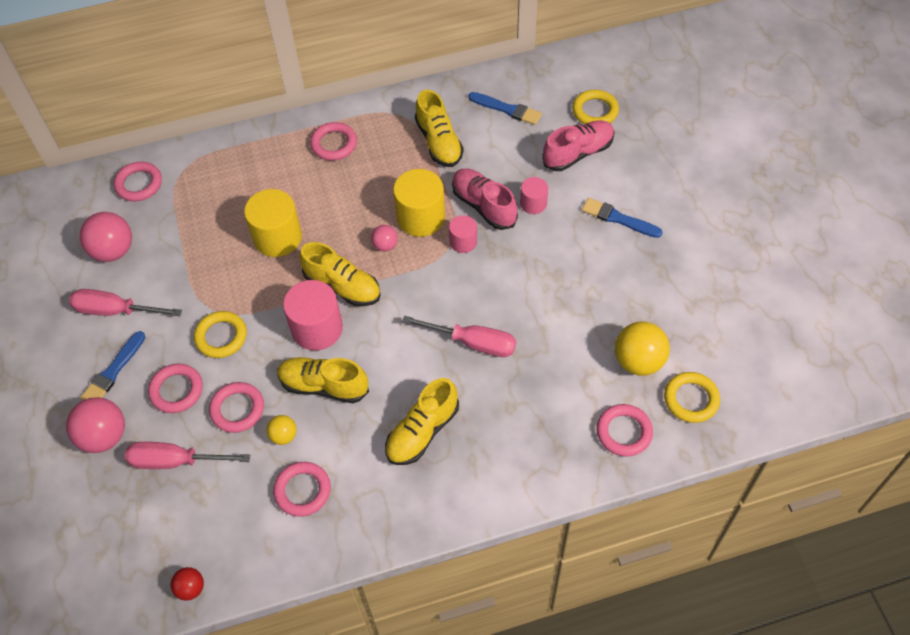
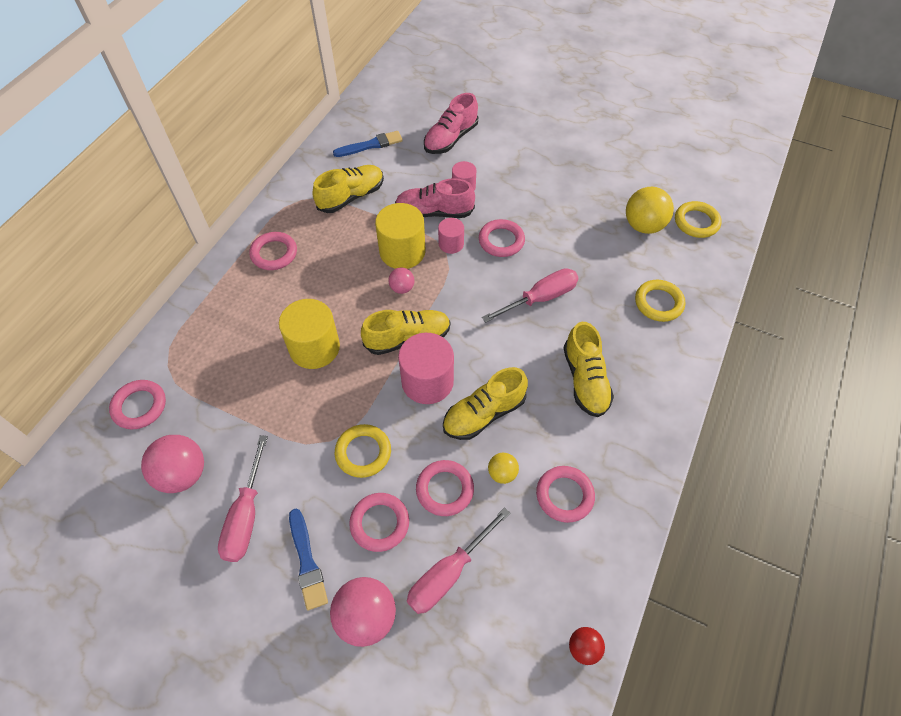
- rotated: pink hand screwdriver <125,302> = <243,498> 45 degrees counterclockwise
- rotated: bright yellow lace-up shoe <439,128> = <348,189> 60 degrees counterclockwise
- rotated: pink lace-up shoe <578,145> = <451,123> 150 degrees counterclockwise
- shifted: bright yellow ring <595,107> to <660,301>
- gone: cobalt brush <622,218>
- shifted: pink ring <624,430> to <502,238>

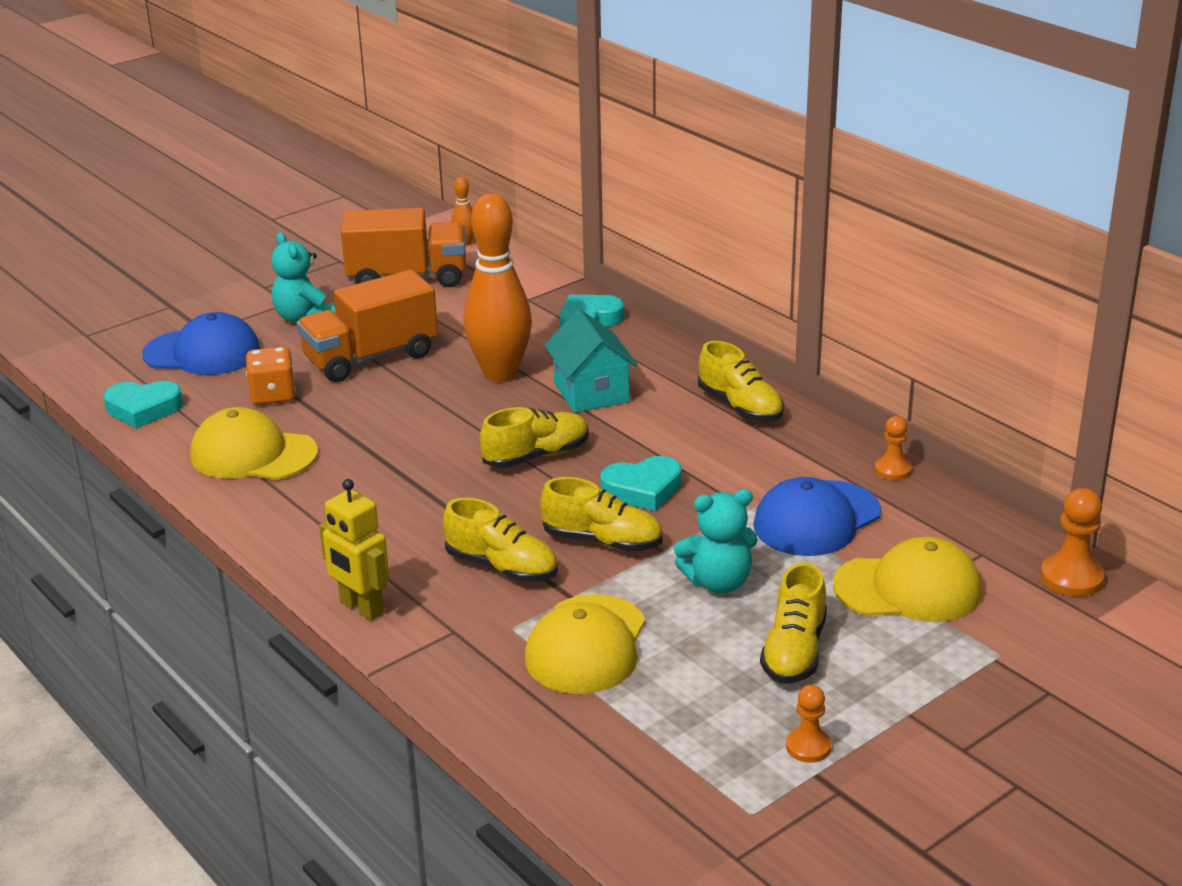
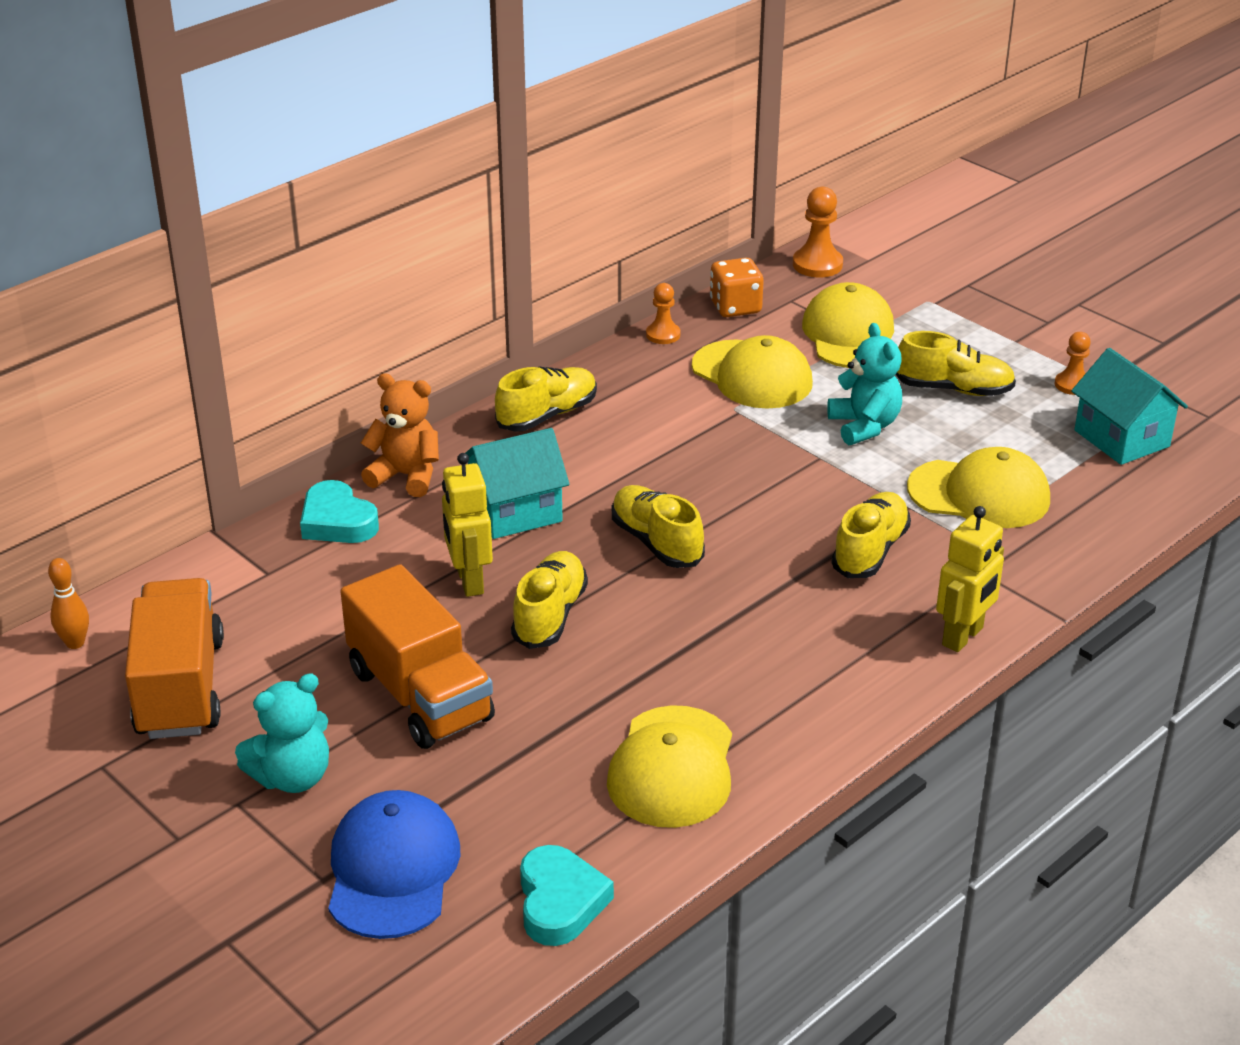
- shifted: orange-coloured die <271,376> to <737,287>
- swapped: orange-coloured skittle <497,287> to bright yellow robot figure <467,525>
- shifted: bright yellow lace-up shoe <601,514> to <549,600>
- gone: aqua heart shape <641,483>
- repainted: cobalt cap <817,516> to bright yellow cap <752,372>
- new: orange-coloured teddy bear <400,435>
- new: aqua cottage <1129,406>

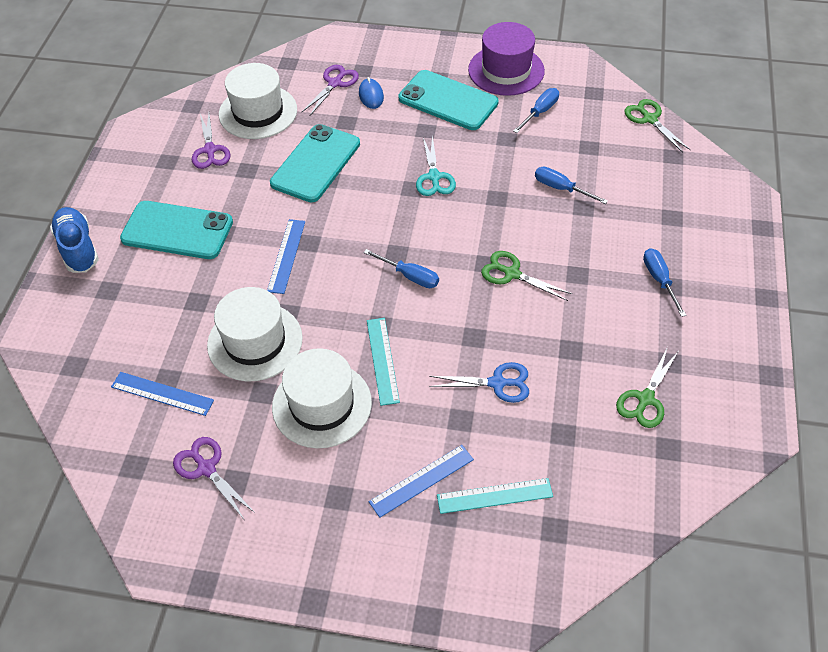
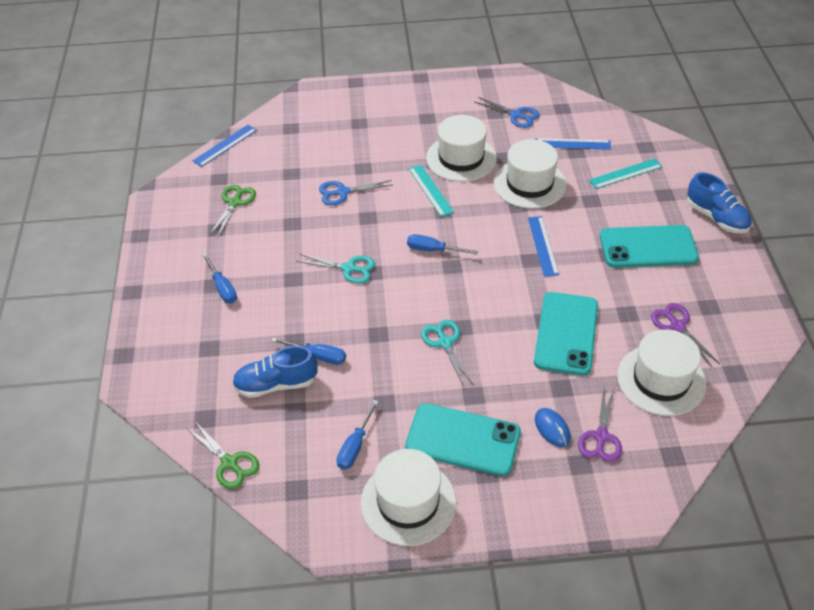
- repainted: royal purple scissors <214,478> to cobalt scissors <507,112>
- shifted: cobalt measuring stick <421,481> to <225,146>
- shifted: aqua measuring stick <495,496> to <626,174>
- repainted: royal purple hat <506,59> to pure white hat <408,497>
- repainted: emerald scissors <526,276> to aqua scissors <335,269>
- new: cobalt lace-up shoe <275,372>

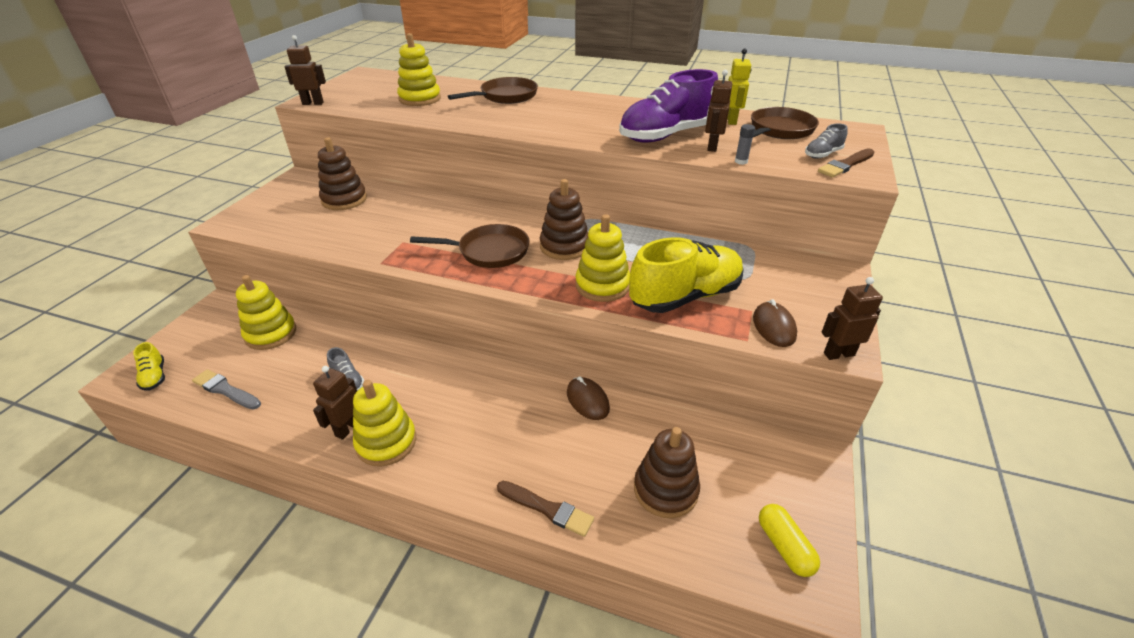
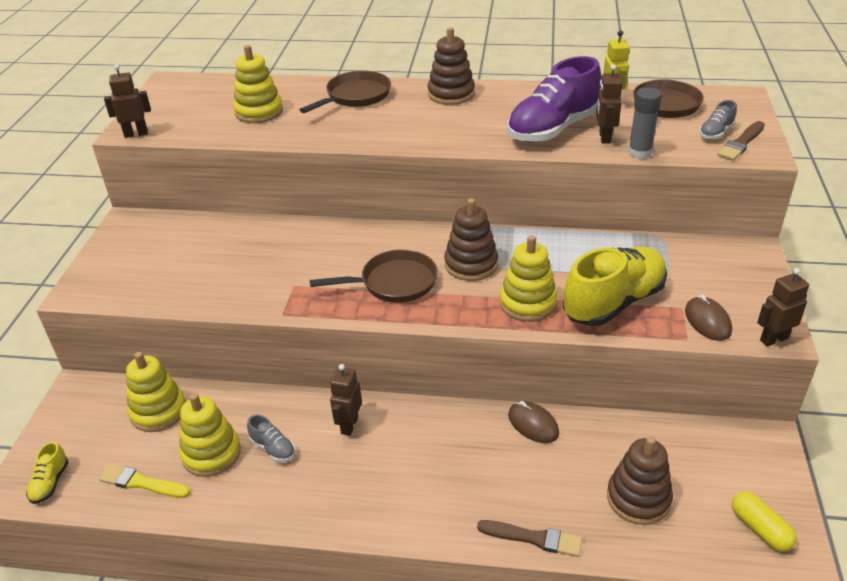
- rotated: bright yellow lace-up shoe <149,366> = <47,472> 45 degrees clockwise
- repainted: ash-grey brush <226,389> to bright yellow brush <144,481>
- shifted: russet robot figure <335,403> to <346,400>
- shifted: russet stacking toy <342,173> to <451,66>
- shifted: bright yellow stacking toy <384,423> to <210,435>
- scaled: ash-grey glue stick <745,144> = <645,123> x1.77

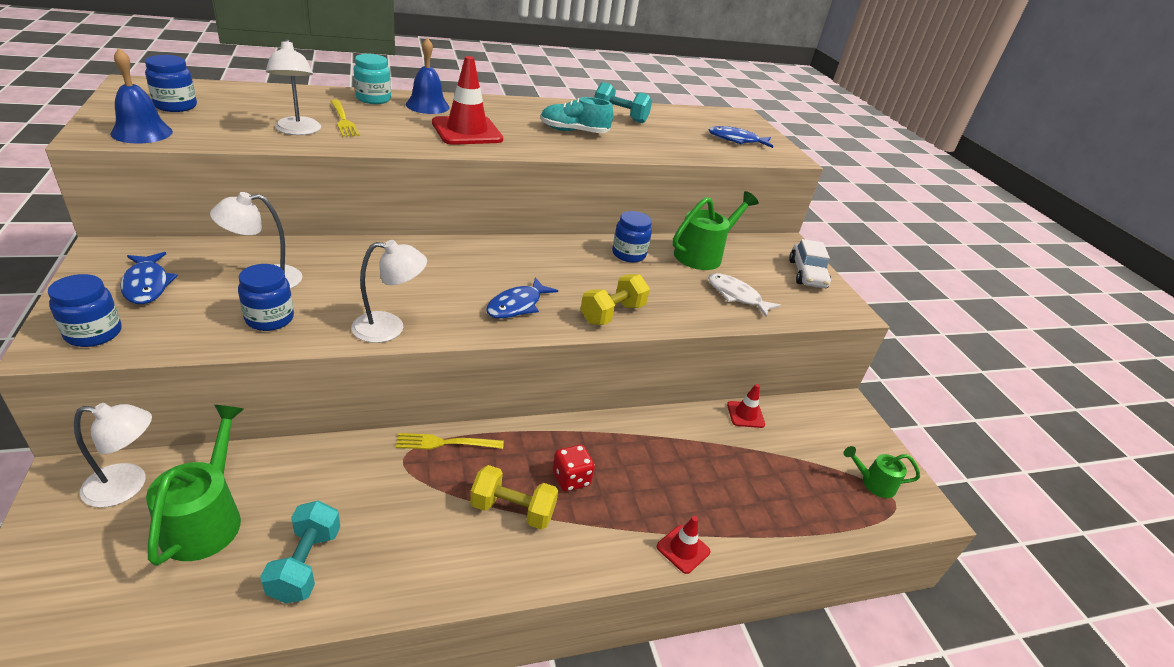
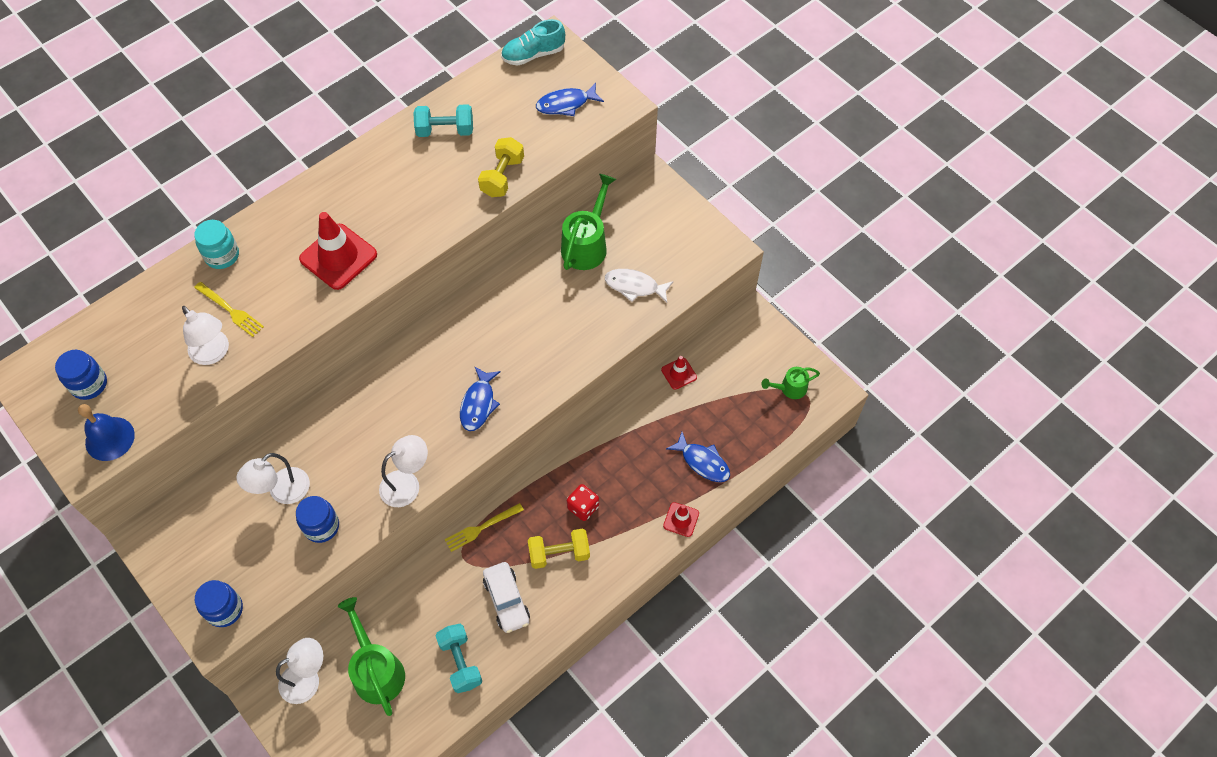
- shifted: cobalt toy fish <149,278> to <698,457>
- gone: cobalt hand bell <428,75>
- shifted: aqua lace-up shoe <576,115> to <533,42>
- shifted: bright yellow hand weight <615,299> to <501,167>
- gone: cobalt jam jar <632,237>
- shifted: pure white car <810,263> to <506,597>

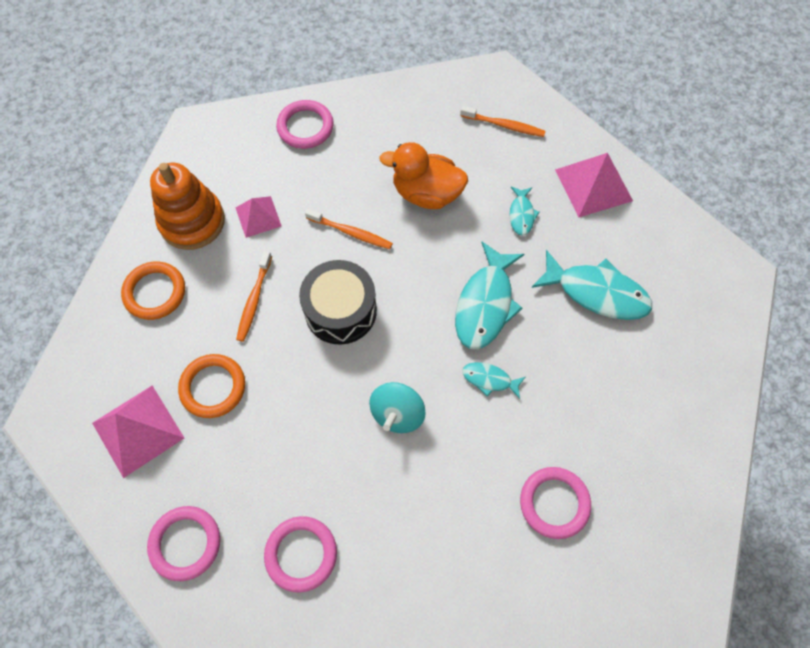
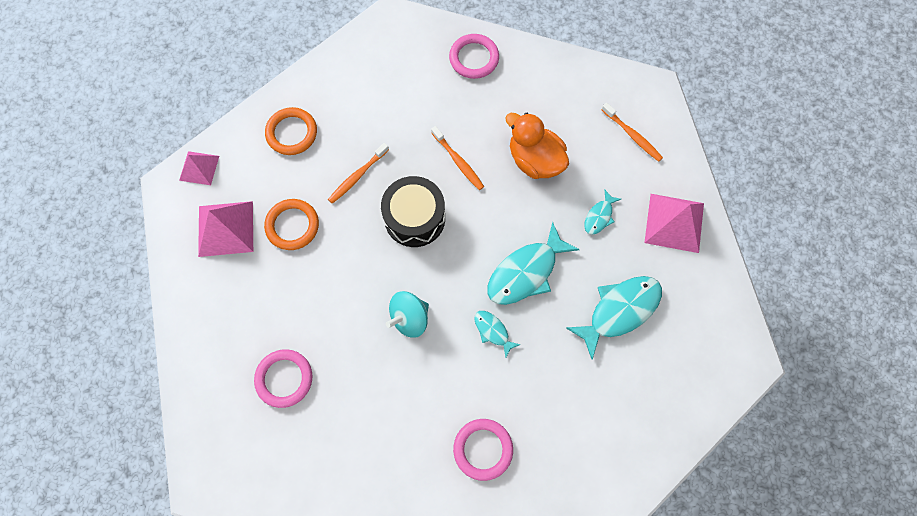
- gone: pink ring <183,543>
- gone: orange-coloured stacking toy <187,206>
- shifted: pink pyramid shape <258,217> to <199,168>
- rotated: aqua toy fish <592,285> = <614,318> 90 degrees counterclockwise

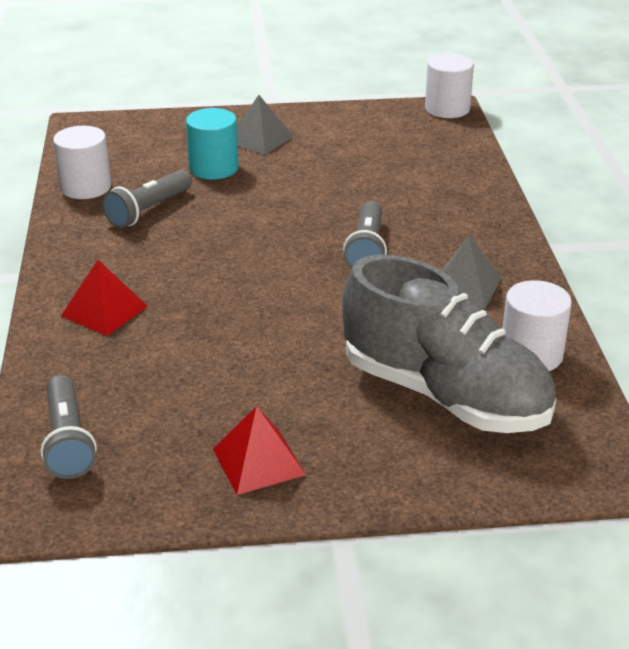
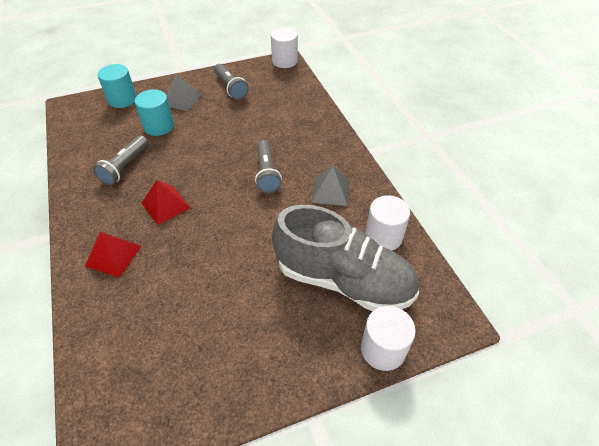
- shifted: ash-grey torch <68,427> to <231,82>
- shifted: pure white cylinder <82,162> to <388,338>
- shifted: crimson pyramid shape <259,450> to <166,202>
- new: aqua cylinder <117,86>

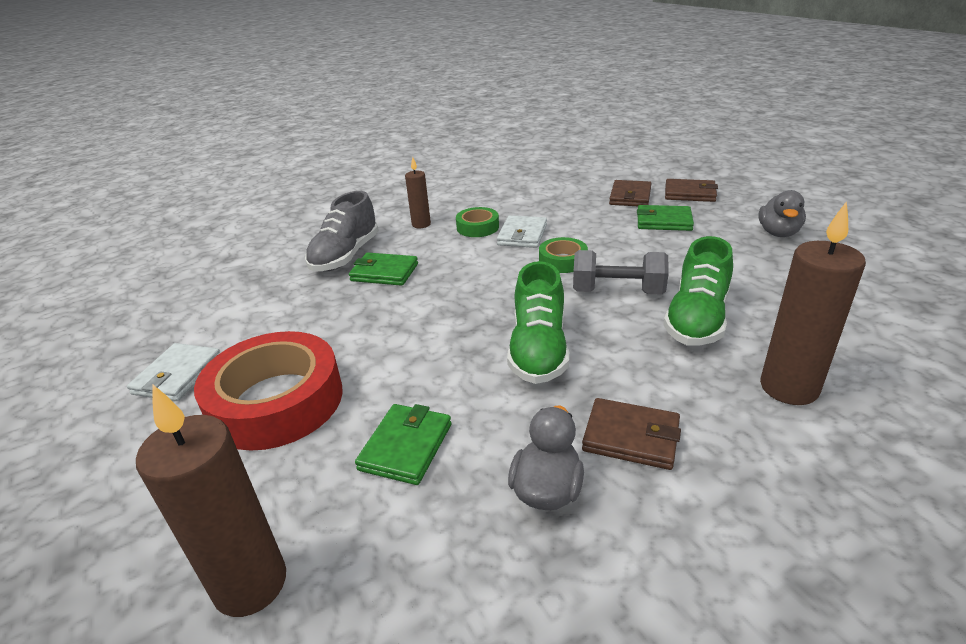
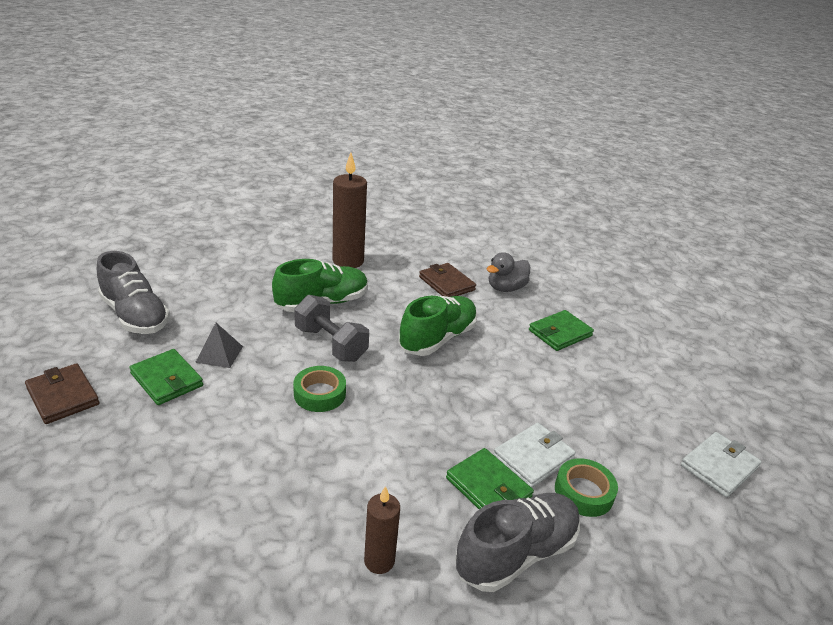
- gone: russet pillar candle <211,500>
- gone: crimson sticky tape <268,391>
- shifted: emerald sticky tape <477,222> to <586,487>
- shifted: pure white card wallet <522,231> to <534,455>
- gone: russet card wallet <630,193>
- swapped: ash-grey duck <782,213> to ash-grey lace-up shoe <133,292>
- new: ash-grey pyramid shape <219,345>

